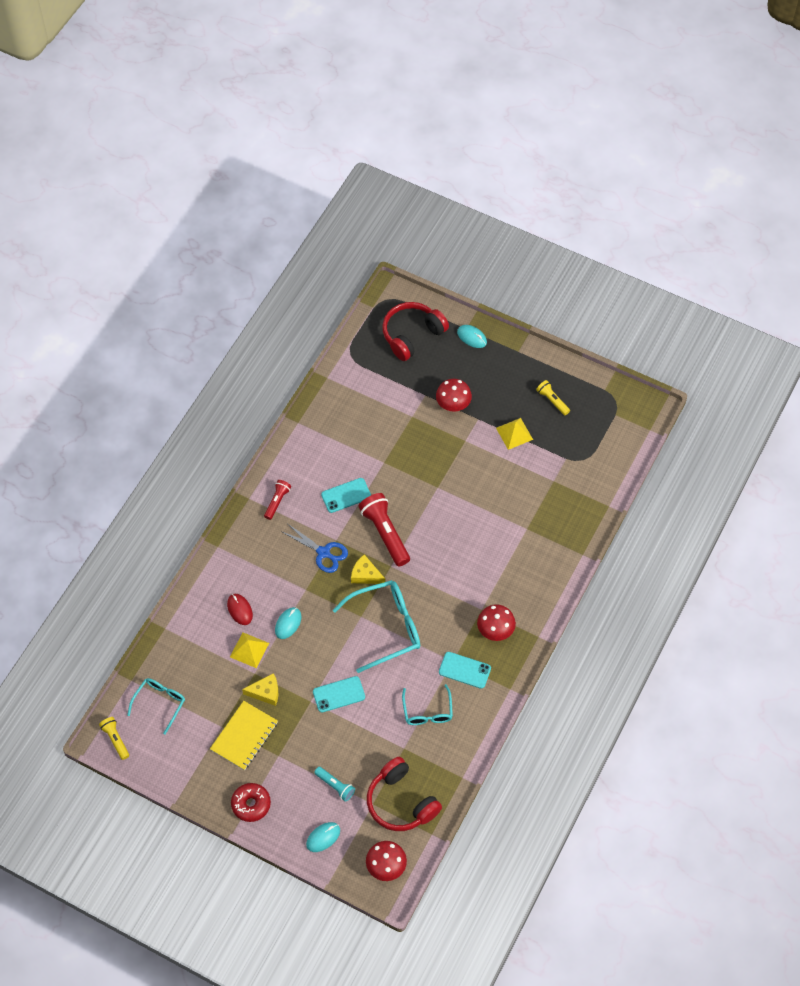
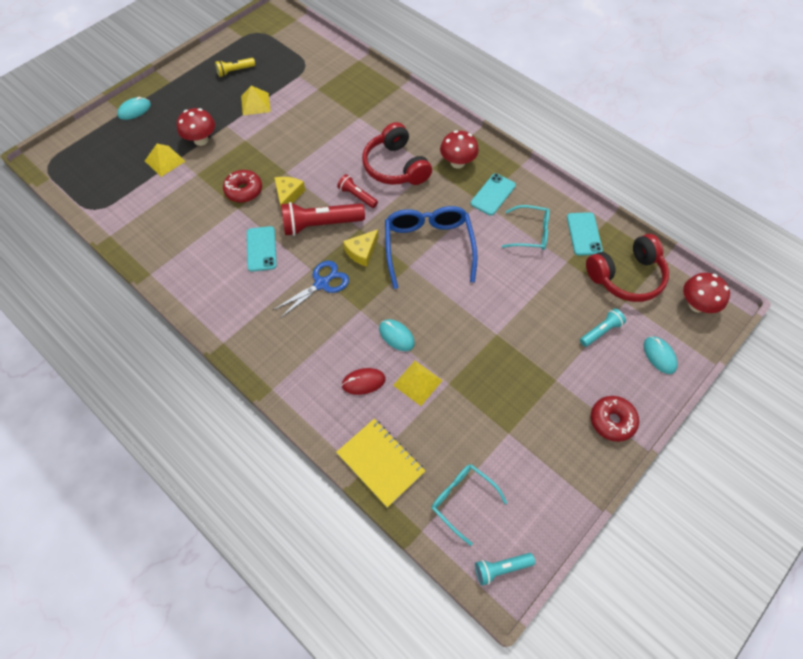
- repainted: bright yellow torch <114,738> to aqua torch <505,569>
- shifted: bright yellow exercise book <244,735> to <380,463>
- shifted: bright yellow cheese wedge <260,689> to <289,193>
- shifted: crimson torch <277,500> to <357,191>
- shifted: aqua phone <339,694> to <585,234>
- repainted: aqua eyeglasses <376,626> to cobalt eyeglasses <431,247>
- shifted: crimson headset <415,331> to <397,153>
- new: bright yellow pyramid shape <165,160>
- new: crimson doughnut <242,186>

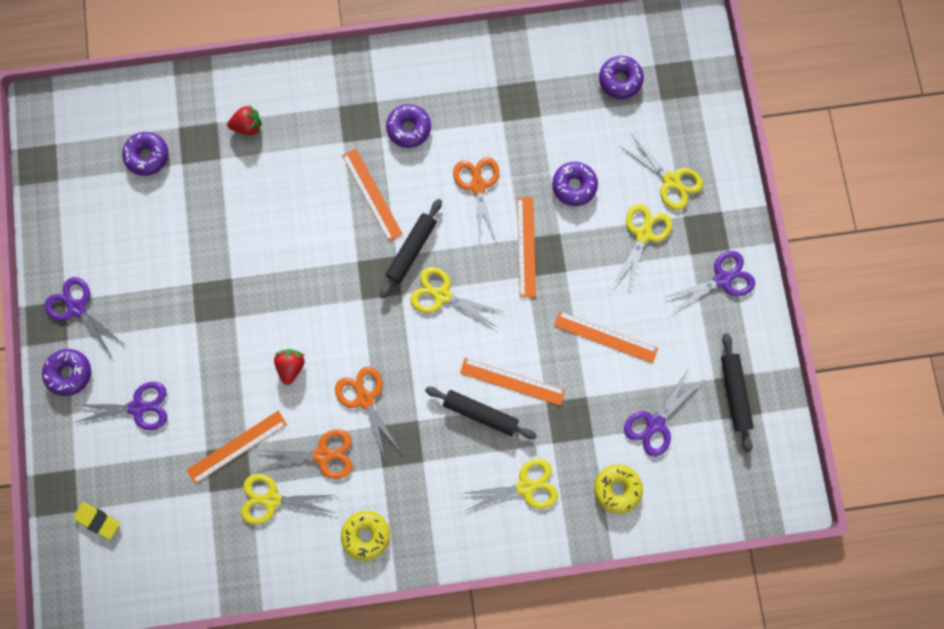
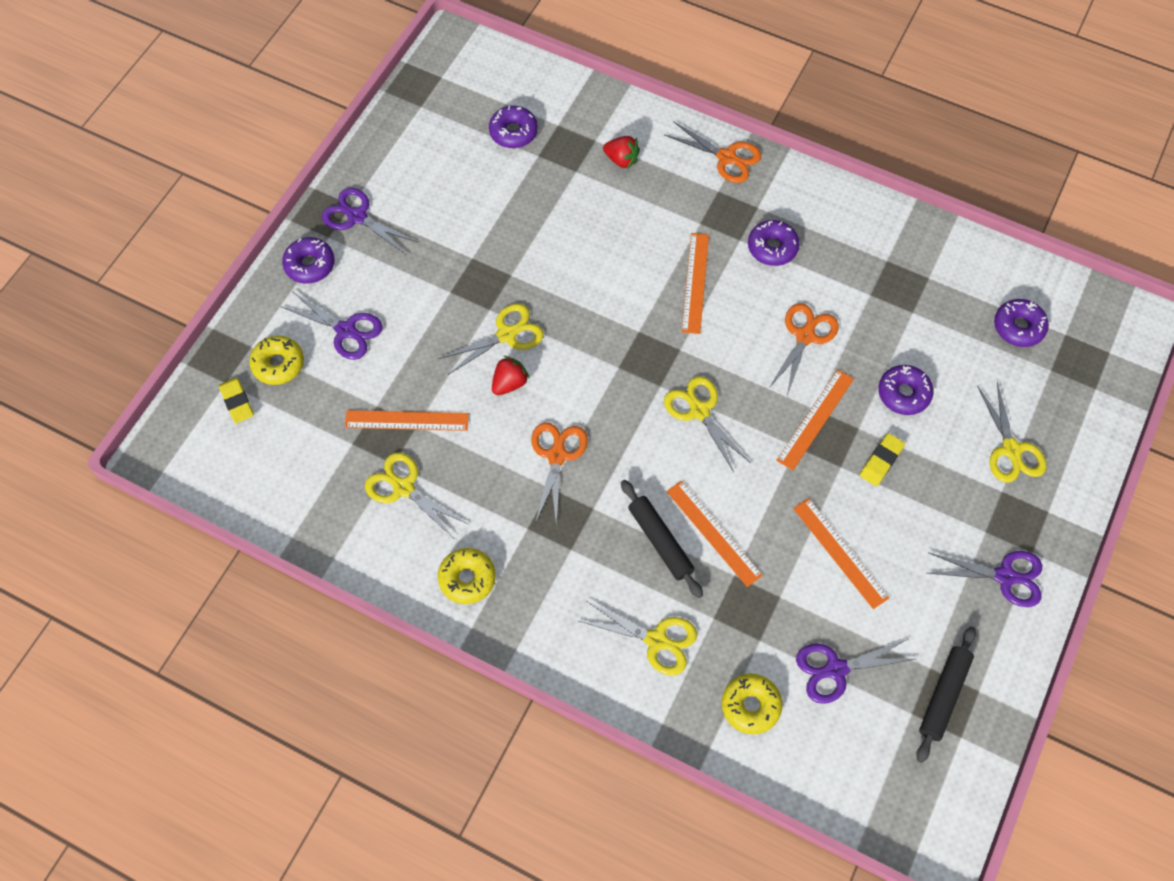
- rotated: royal purple scissors <85,317> = <370,221> 45 degrees counterclockwise
- shifted: orange-coloured scissors <305,454> to <713,152>
- gone: jet-black pastry roller <411,249>
- shifted: bright yellow scissors <643,248> to <491,339>
- new: bright yellow doughnut <276,360>
- new: bright yellow pencil eraser <882,459>

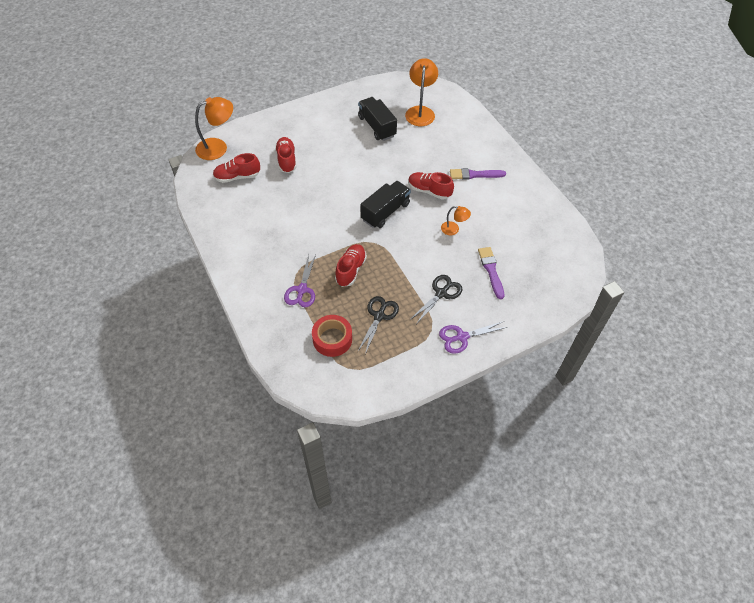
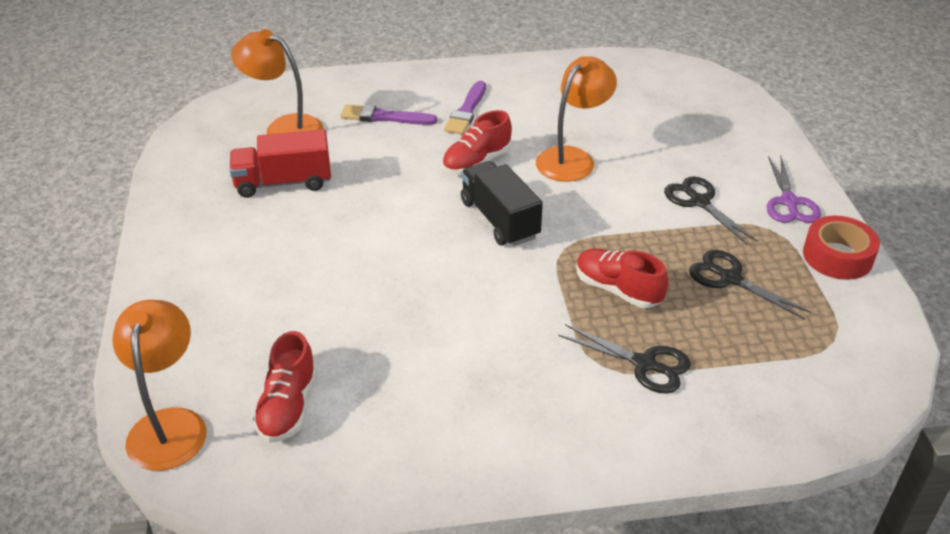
- gone: crimson lace-up shoe <286,155>
- repainted: royal purple scissors <300,280> to jet-black scissors <624,359>
- shifted: crimson sticky tape <332,336> to <841,248>
- repainted: jet-black toy truck <377,119> to crimson toy truck <280,163>
- scaled: orange-coloured lamp <456,220> = <576,119> x1.88
- shifted: royal purple brush <491,273> to <388,114>

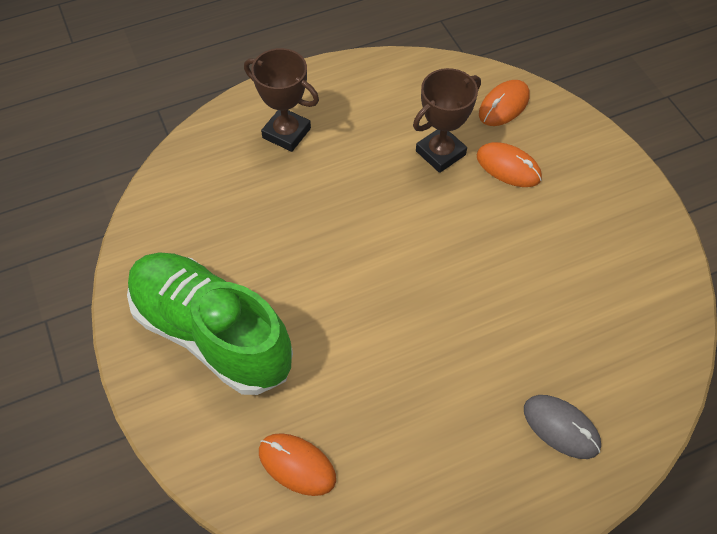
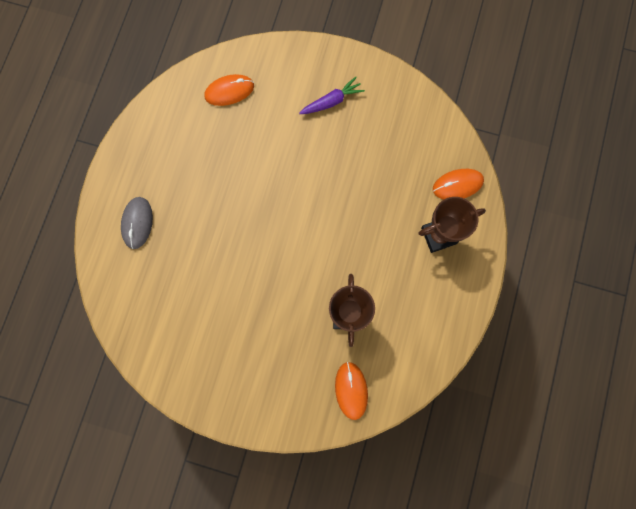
- swapped: emerald lace-up shoe <210,323> to royal purple root vegetable <332,95>
- shifted: orange-coloured PC mouse <509,164> to <458,184>
- rotated: ash-grey PC mouse <562,427> = <137,223> 75 degrees counterclockwise

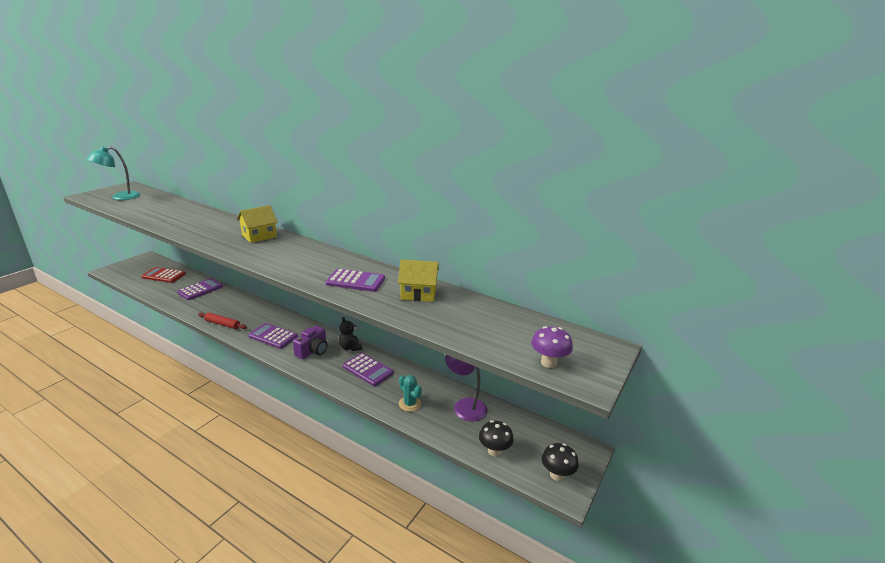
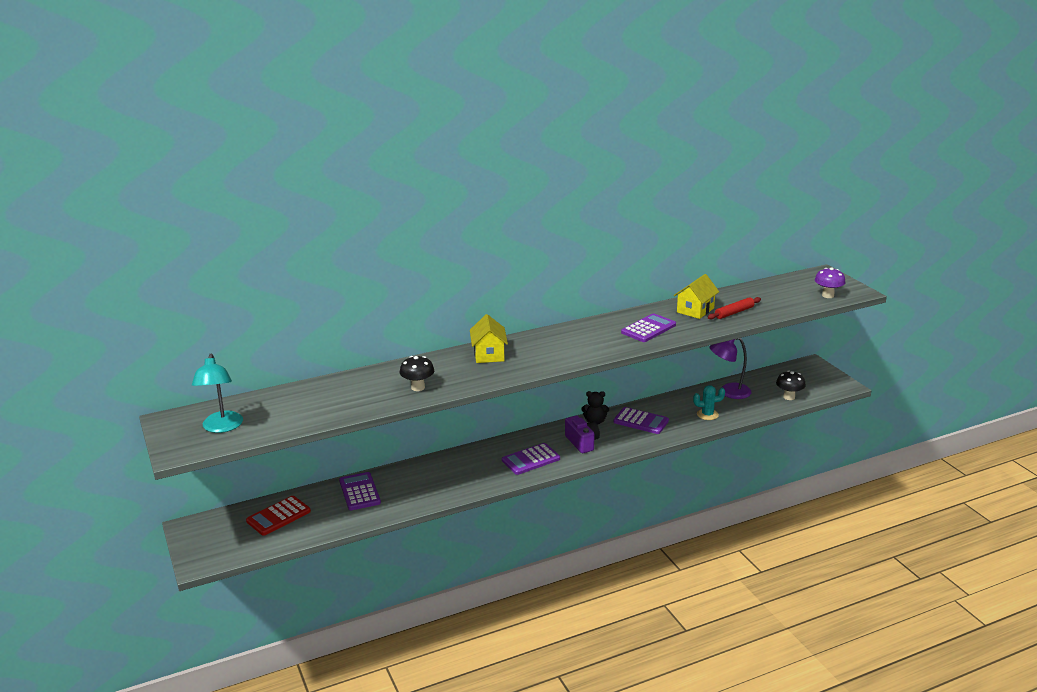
- shifted: crimson pastry roller <222,321> to <734,308>
- rotated: royal purple pocket calculator <368,369> = <641,420> 45 degrees clockwise
- shifted: jet-black fungus <560,462> to <417,373>

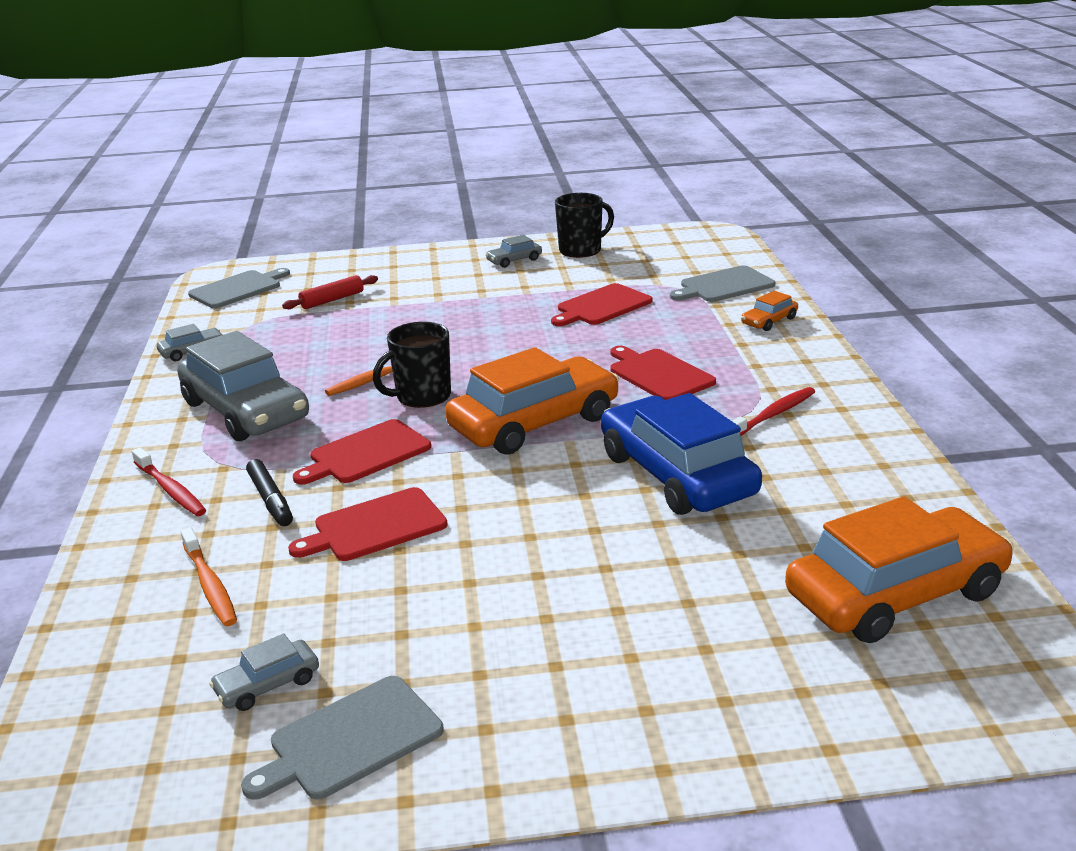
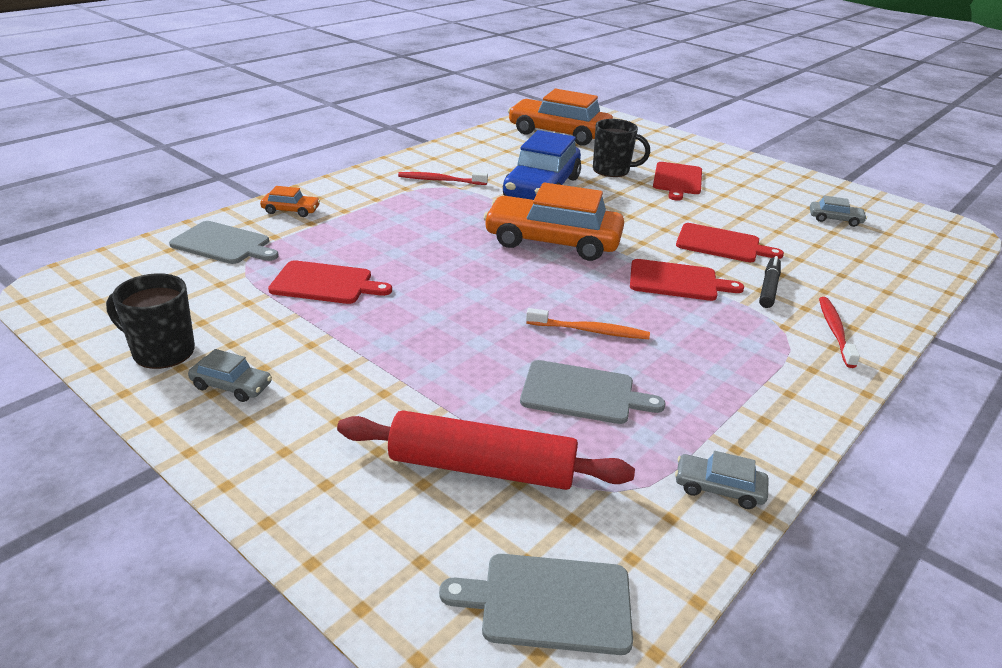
- gone: ash-grey car <243,386>
- gone: orange-coloured dental brush <209,576>
- shifted: ash-grey cutting board <342,738> to <593,392>
- scaled: crimson pastry roller <330,292> = <486,450> x1.85
- shifted: jet-black coffee mug <412,365> to <621,148>
- shifted: crimson cutting board <663,373> to <677,181>

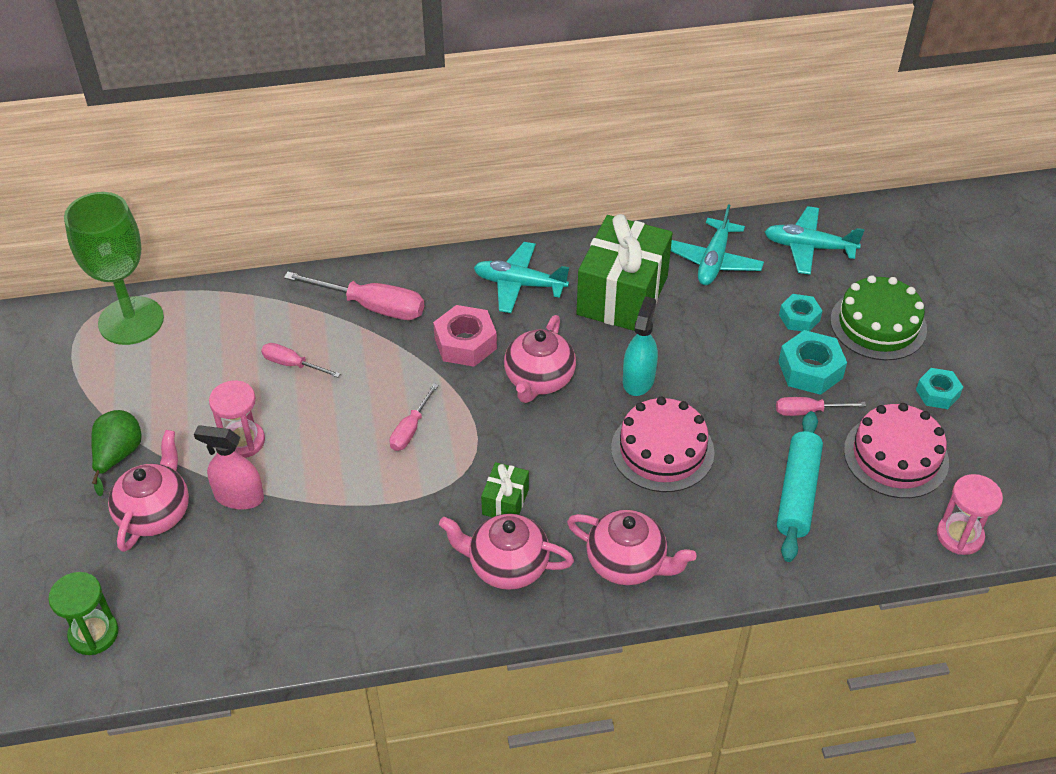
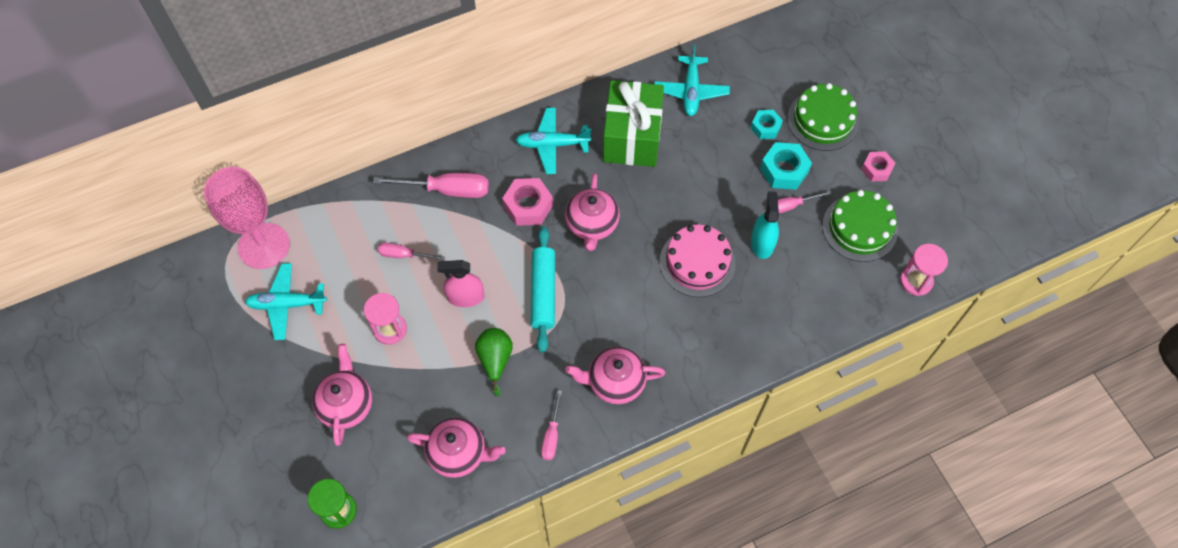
- repainted: emerald chalice <114,268> to pink chalice <247,218>
- shifted: emerald toy pear <117,453> to <494,362>
- shifted: pink spray bottle <229,467> to <461,283>
- shifted: pink hand screwdriver <414,417> to <551,425>
- gone: emerald present <505,489>
- shifted: pink teapot <631,547> to <456,447>
- shifted: aqua spray bottle <640,346> to <765,225>
- shifted: aqua plane <815,240> to <286,301>
- shifted: aqua pastry roller <800,486> to <543,290>
- repainted: pink gateau <896,450> to emerald gateau <860,226>
- repainted: aqua hexagon nut <939,388> to pink hexagon nut <878,166>

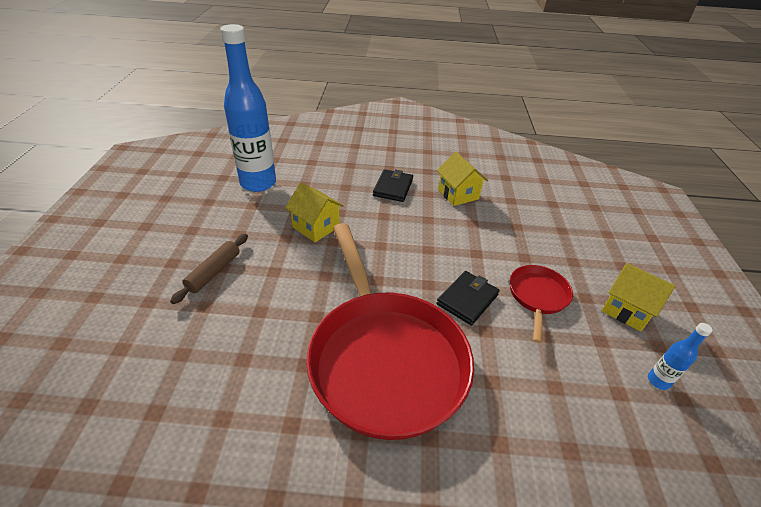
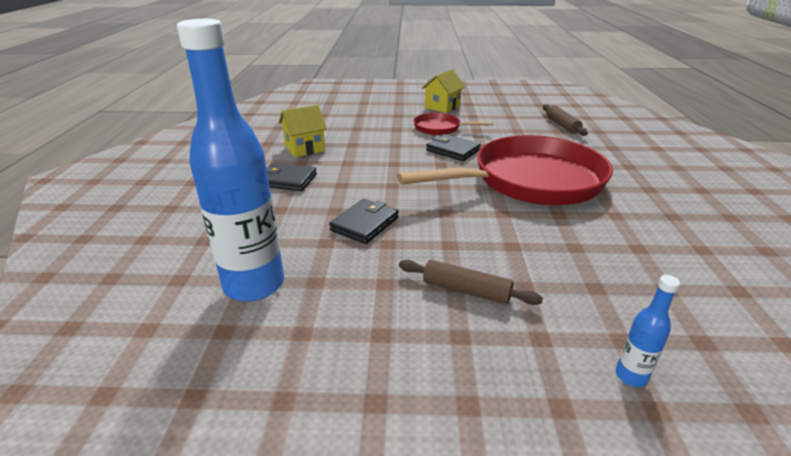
- swapped: bright yellow cottage <314,212> to jet-black card wallet <364,221>
- shifted: cobalt drink bottle <680,356> to <648,331>
- new: russet pastry roller <565,120>

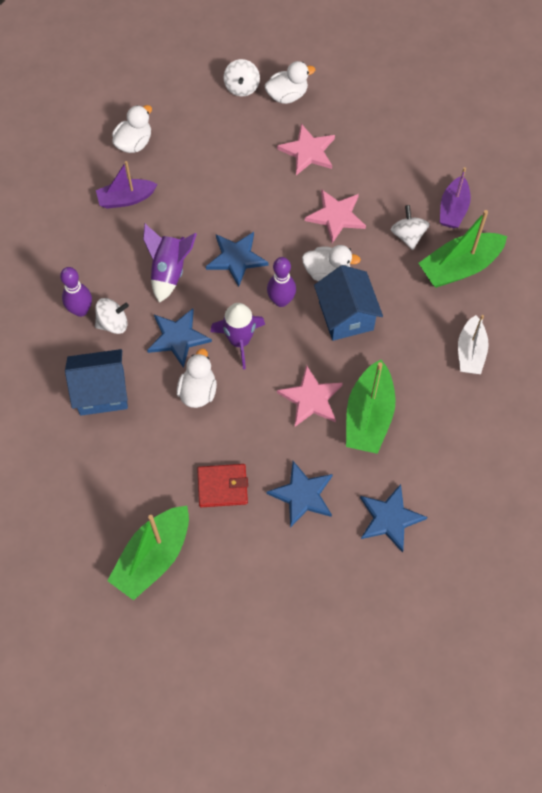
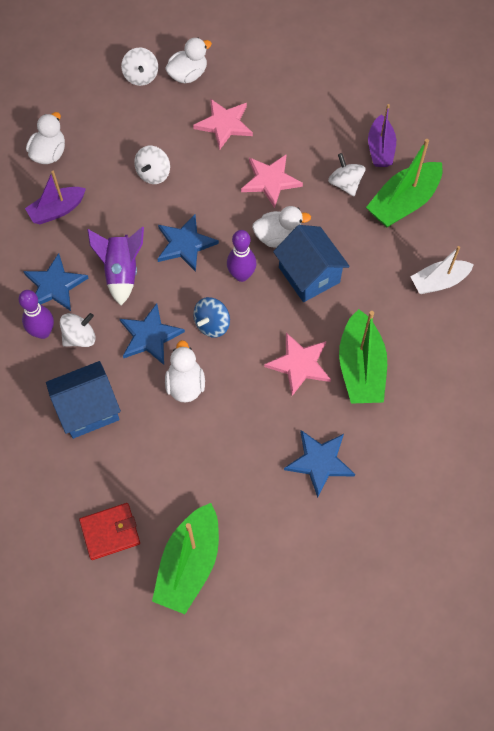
- shifted: crimson card wallet <222,485> to <109,531>
- swapped: royal purple rocket <237,336> to cobalt whirligig <211,317>
- shifted: cobalt five-pointed star <393,518> to <55,282>
- rotated: pure white sailboat <473,344> = <442,270> 75 degrees clockwise
- new: pure white whirligig <152,165>

